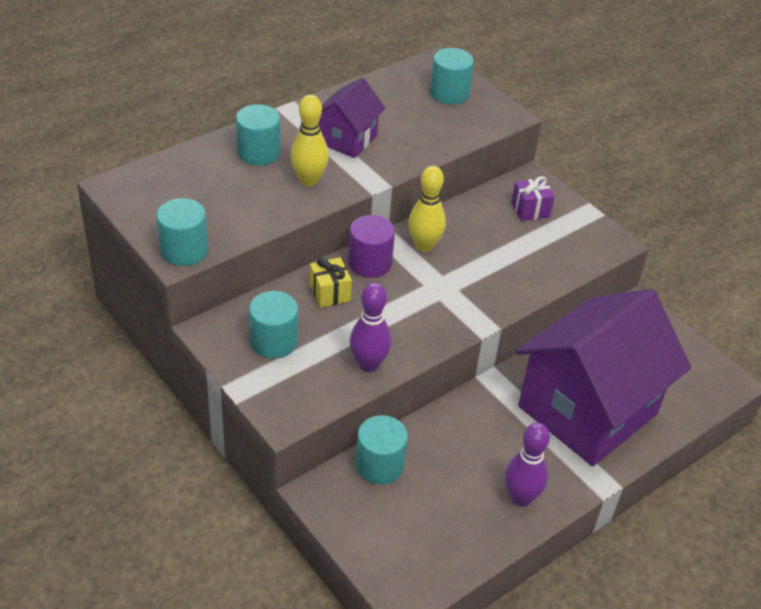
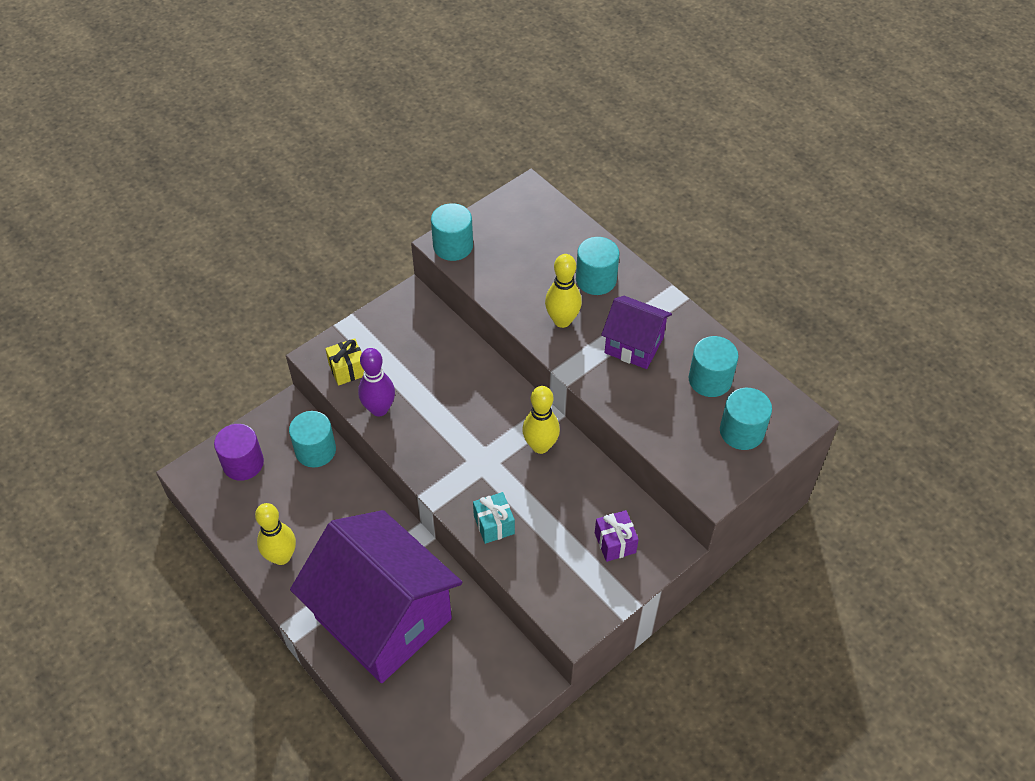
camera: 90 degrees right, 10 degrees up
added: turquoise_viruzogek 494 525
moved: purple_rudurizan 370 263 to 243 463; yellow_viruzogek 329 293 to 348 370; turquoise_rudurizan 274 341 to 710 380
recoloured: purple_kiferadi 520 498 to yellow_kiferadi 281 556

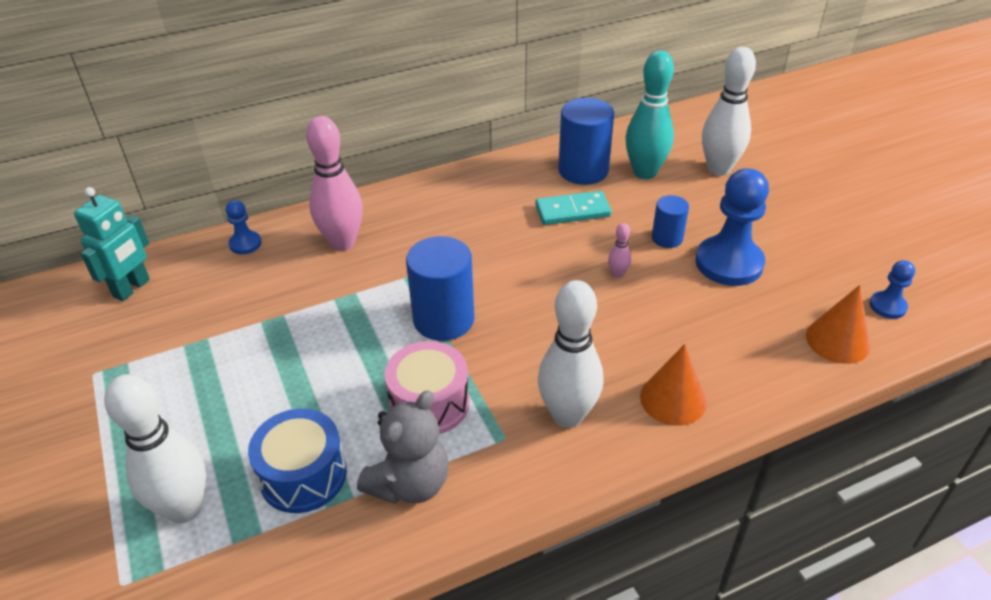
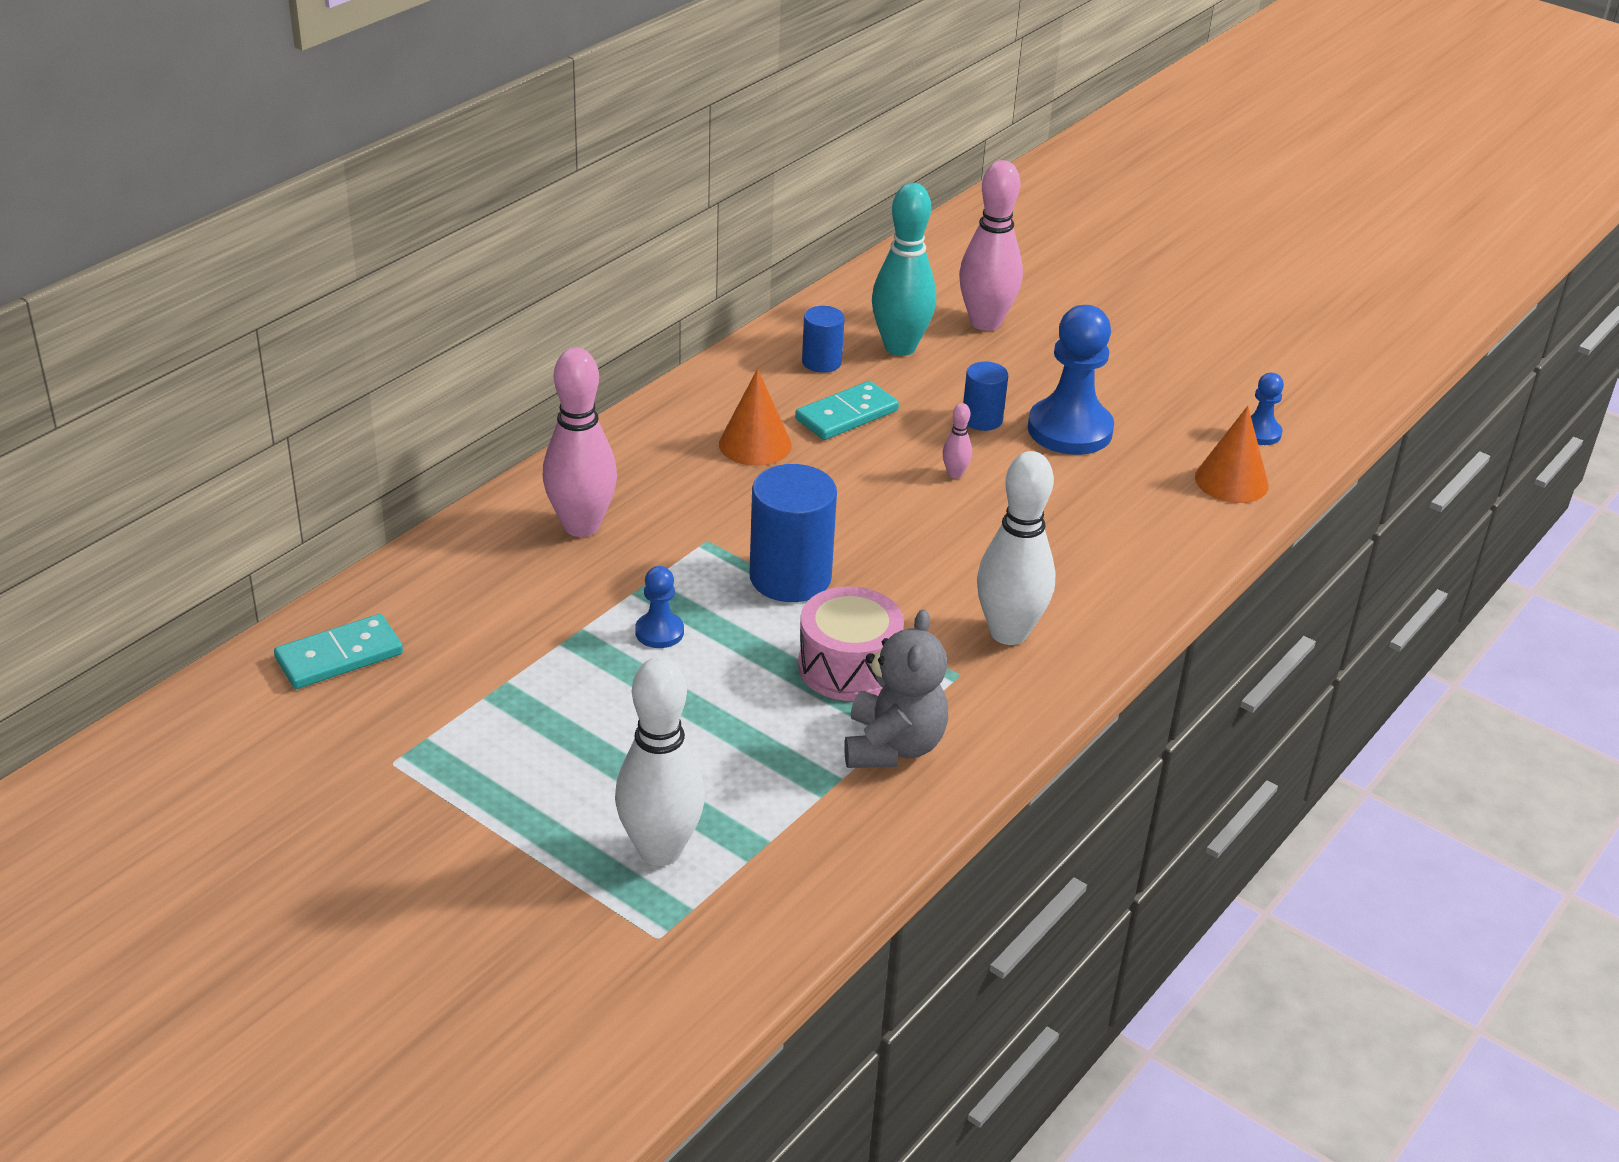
camera: 30 degrees left, 5 degrees down
removed: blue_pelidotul 303 475
moved: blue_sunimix 245 244 to 659 632; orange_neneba 673 399 to 755 444
replaced: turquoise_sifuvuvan 132 288 to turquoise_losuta 339 656
recoloured: white_kiferadi 718 169 to pink_kiferadi 985 322
resized: blue_rudurizan 583 170 = 821 362 x0.56

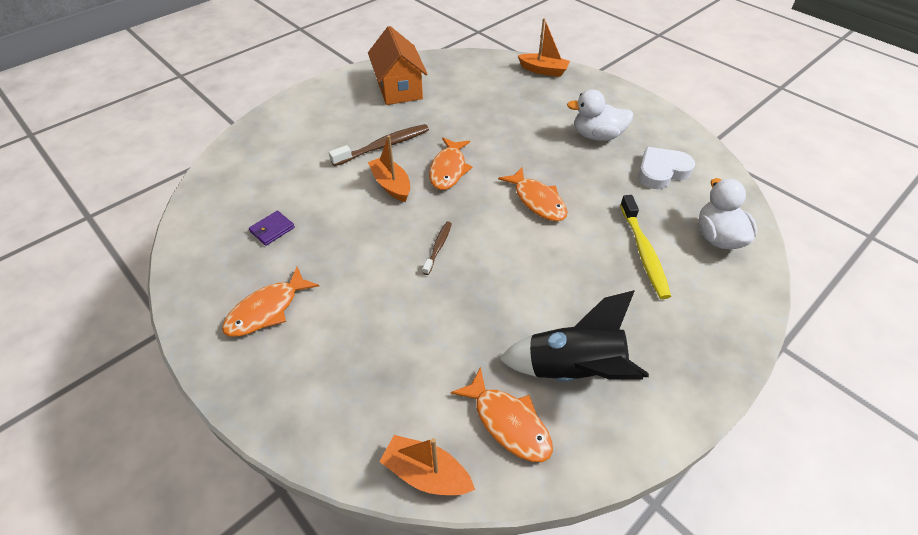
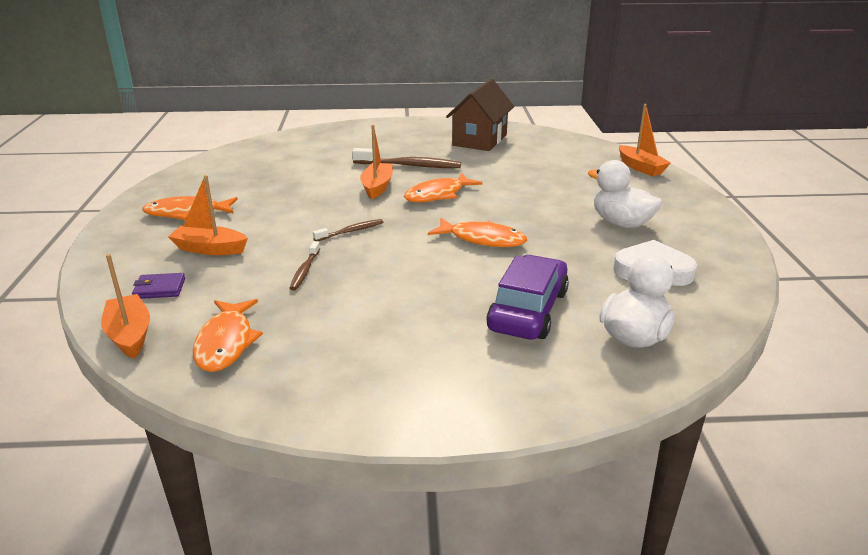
camera: 40 degrees right, 20 degrees down
removed: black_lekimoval 573 370
added: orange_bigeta 209 249; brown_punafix 305 271
moved: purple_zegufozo 272 229 to 159 288
replaced: yellow_punafix 643 252 to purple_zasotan 528 310
recoloured: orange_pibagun 399 88 to brown_pibagun 479 140
turned: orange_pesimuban 537 201 = 482 239 75 degrees counterclockwise

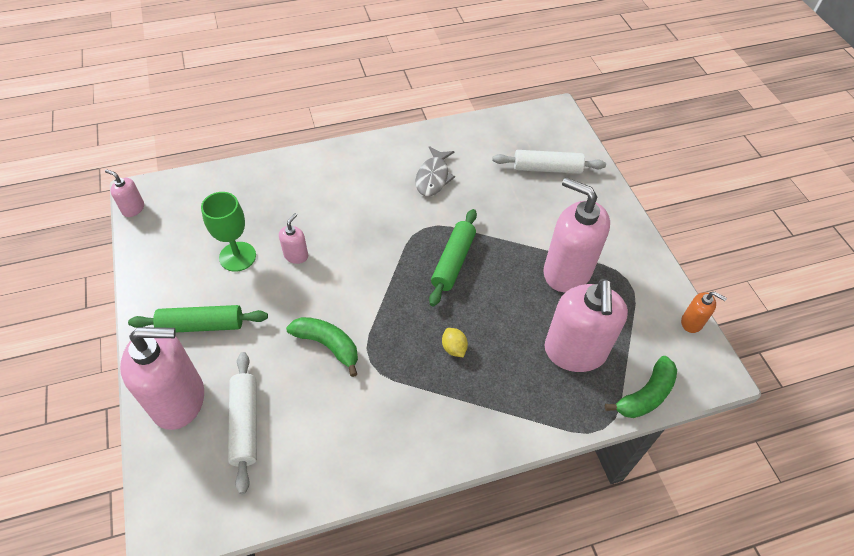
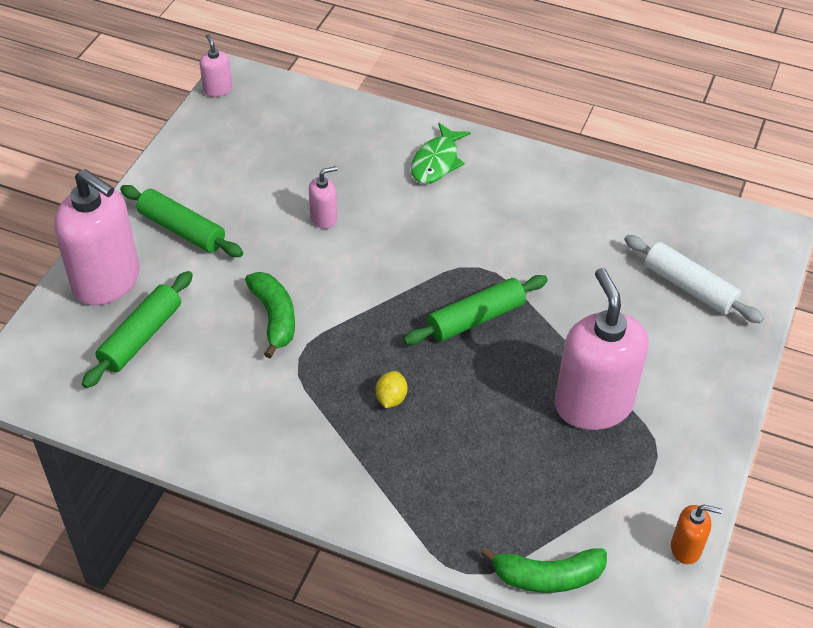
camera: 40 degrees right, 5 degrees down
removed: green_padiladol 237 256; grey_pesimuban 433 177; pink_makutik 575 352
added: green_pesimuban 437 162
recoloured: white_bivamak 245 423 to green_bivamak 141 337
turned: orange_makutik 692 322 = 686 548 60 degrees counterclockwise

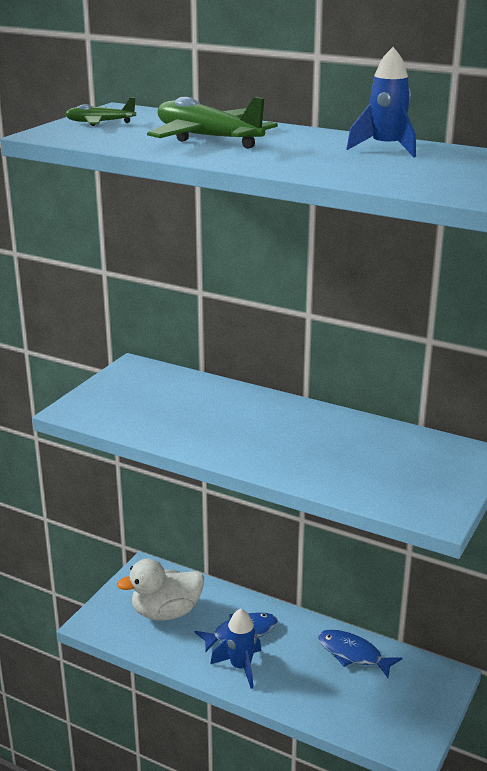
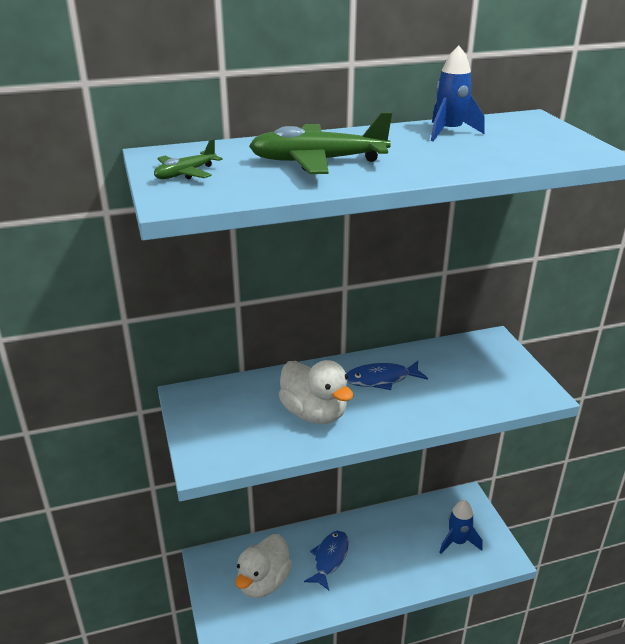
camera: 45 degrees left, 5 degrees up
added: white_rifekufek 314 413
moved: blue_pesimuban 353 654 to 381 379; blue_lekimoval 240 667 to 457 542

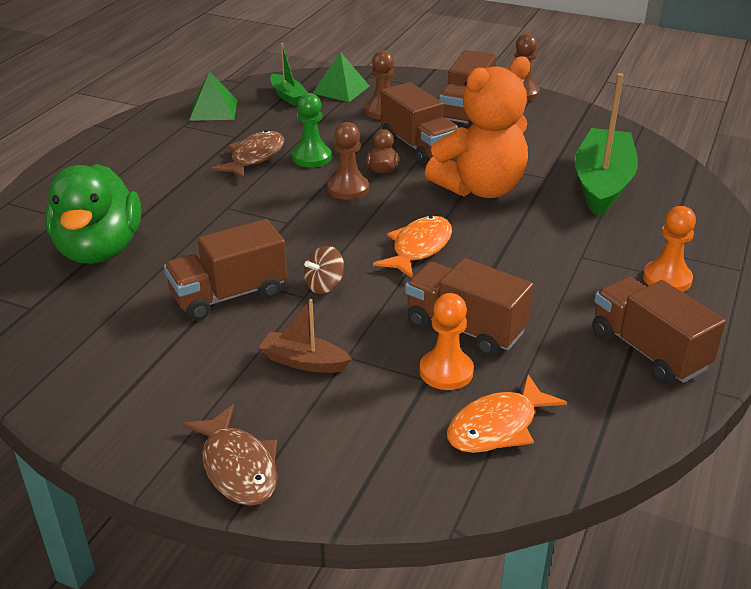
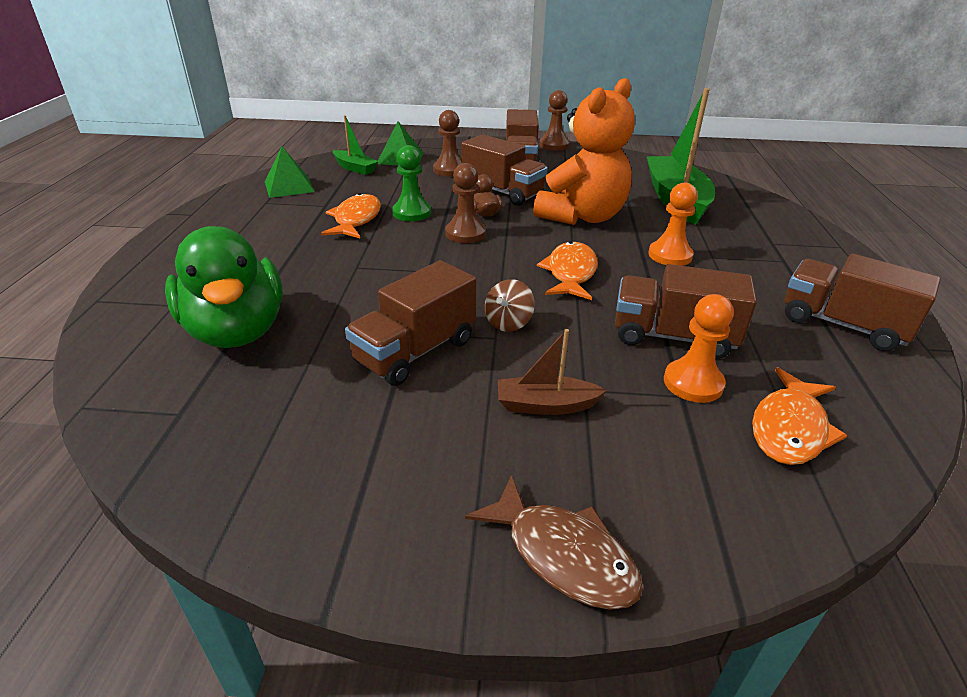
camera: 20 degrees left, 0 degrees up
moved: orange_sunimix 667 279 to 670 255
recoloured: brown_pesimuban 254 157 to orange_pesimuban 356 219

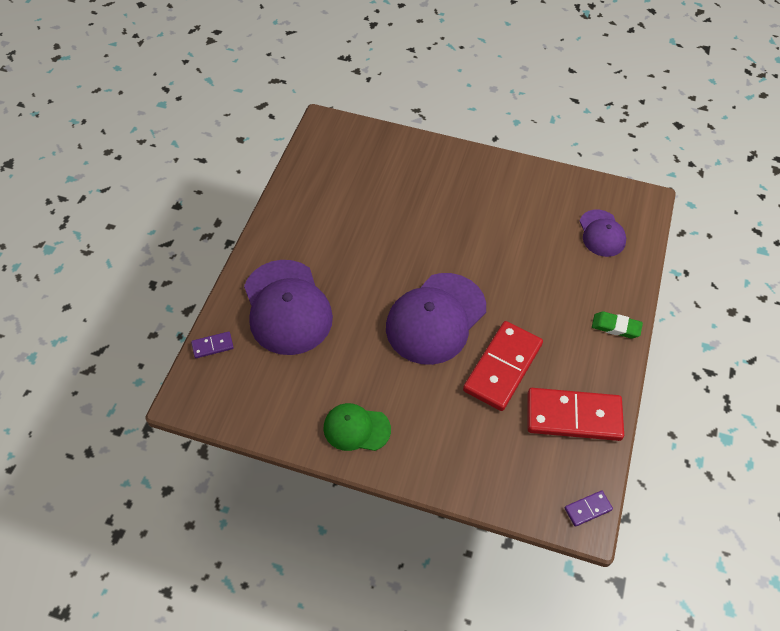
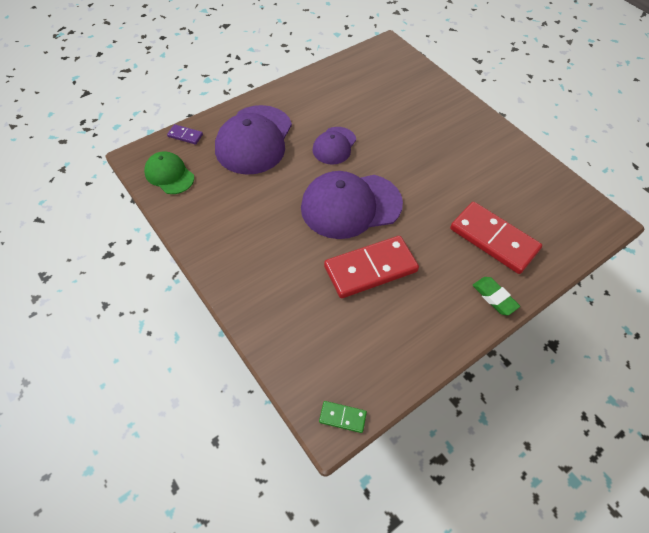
camera: 35 degrees right, 0 degrees up
moved: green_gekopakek 356 428 to 169 175; purple_gekopakek 601 233 to 334 146; red_losuta 573 416 to 493 239
recoloured: purple_losuta 588 509 to green_losuta 342 417

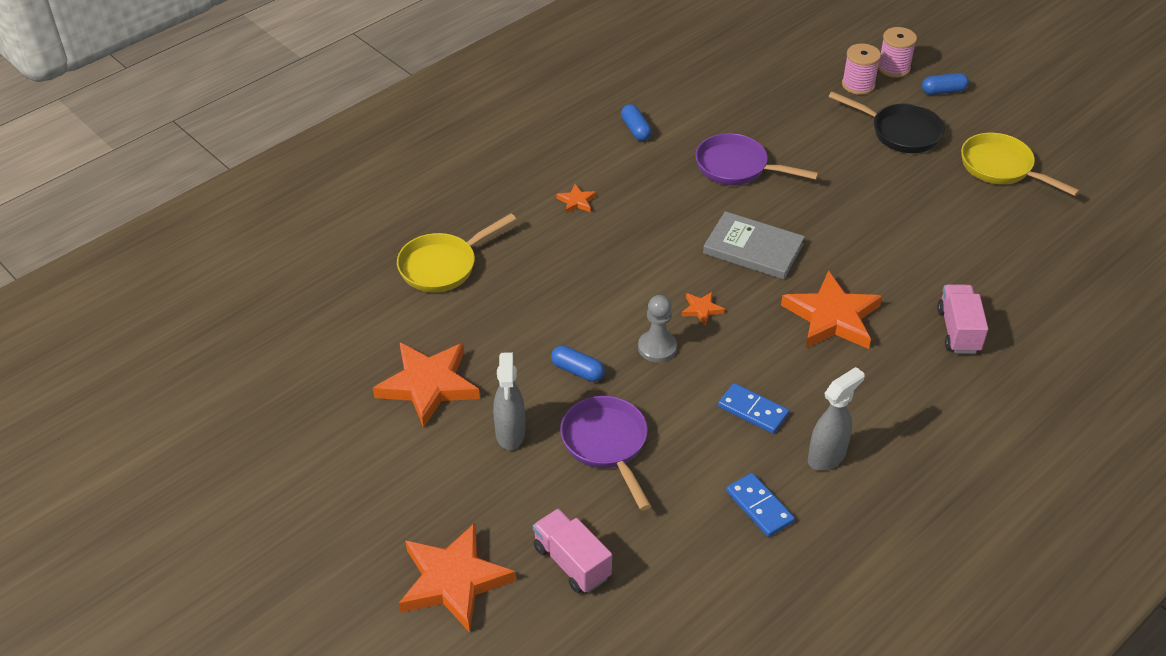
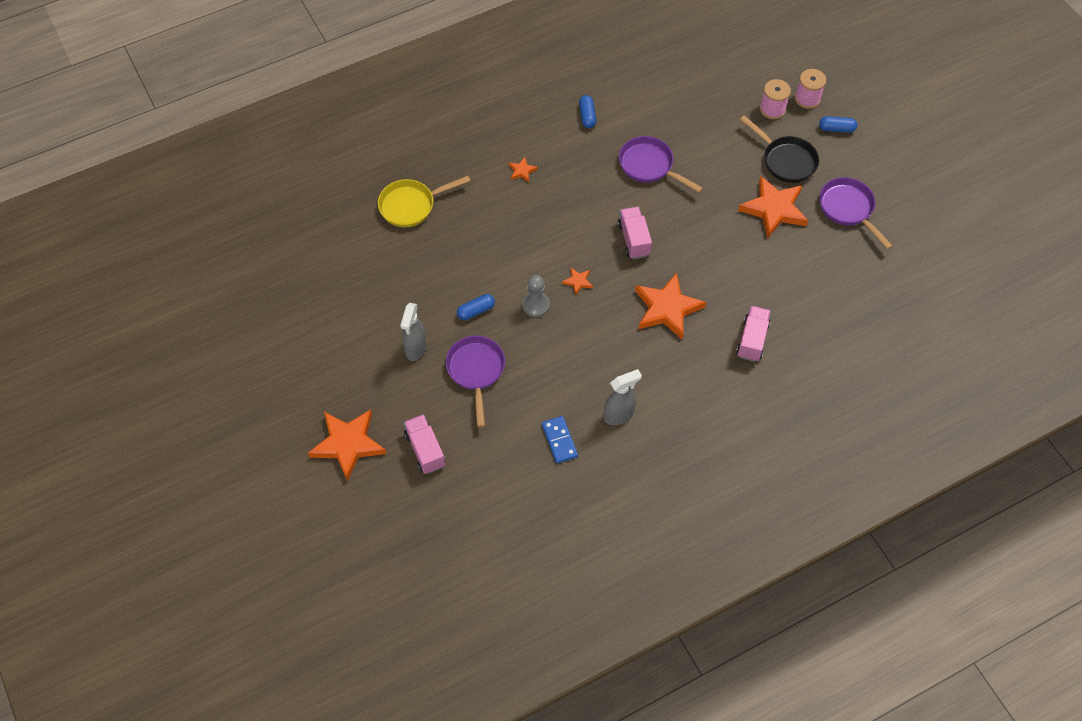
camera: 15 degrees right, 15 degrees up
removed: blue_losuta 753 411
moved: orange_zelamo 428 385 to 774 209
replaced: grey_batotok 753 249 to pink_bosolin 633 239
recoloured: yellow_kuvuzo 1001 168 to purple_kuvuzo 848 209
turned: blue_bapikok 577 371 = 476 311 75 degrees counterclockwise

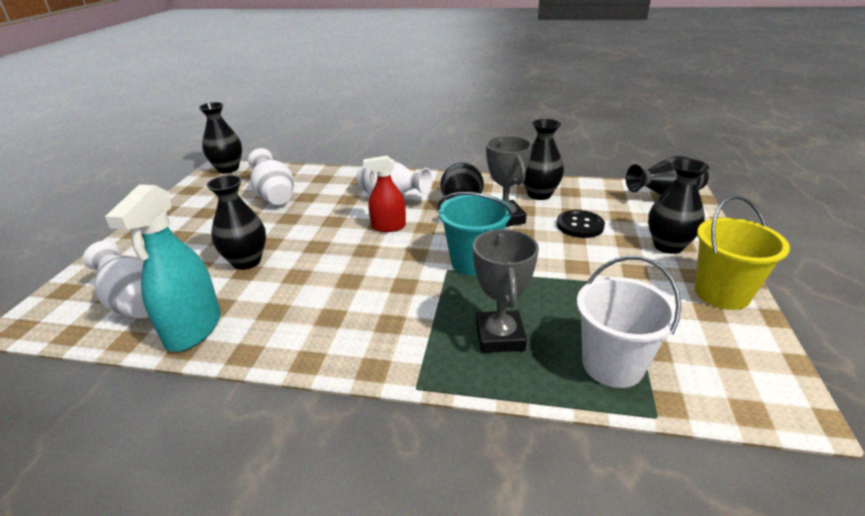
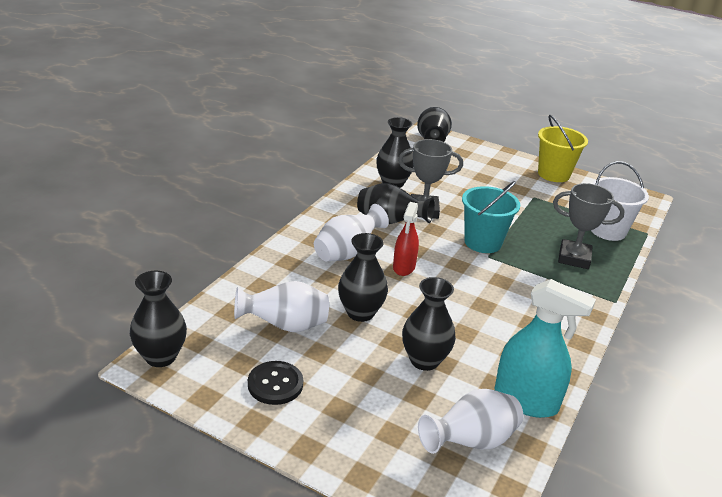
camera: 75 degrees left, 0 degrees up
moved: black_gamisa 580 225 to 275 384; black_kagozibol 668 246 to 360 313

